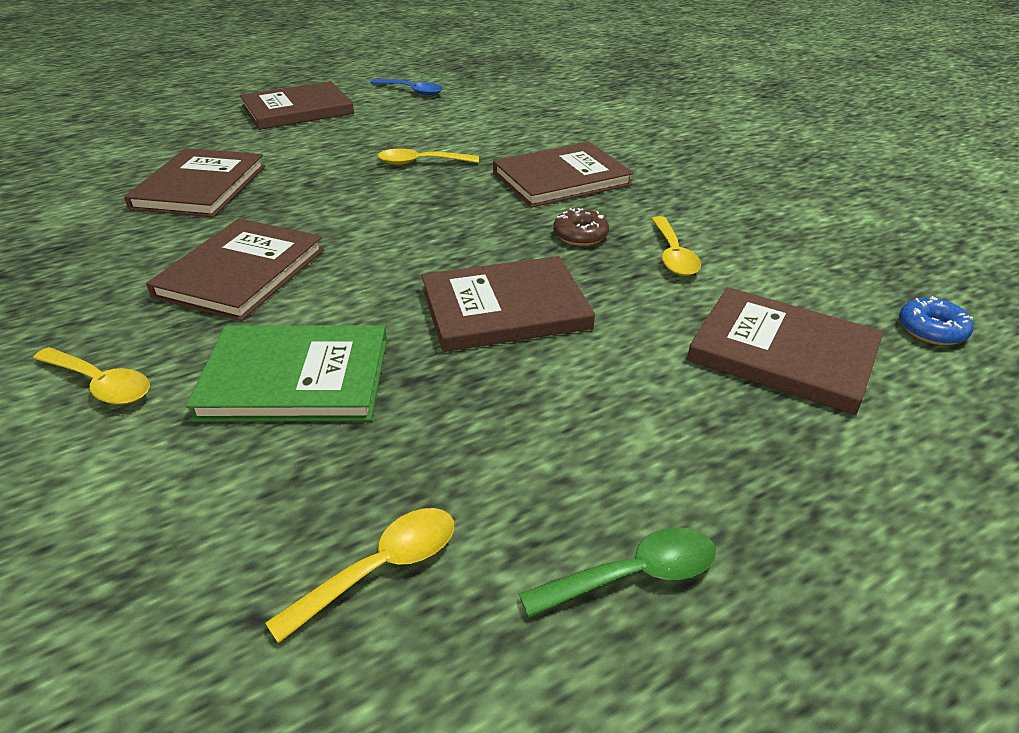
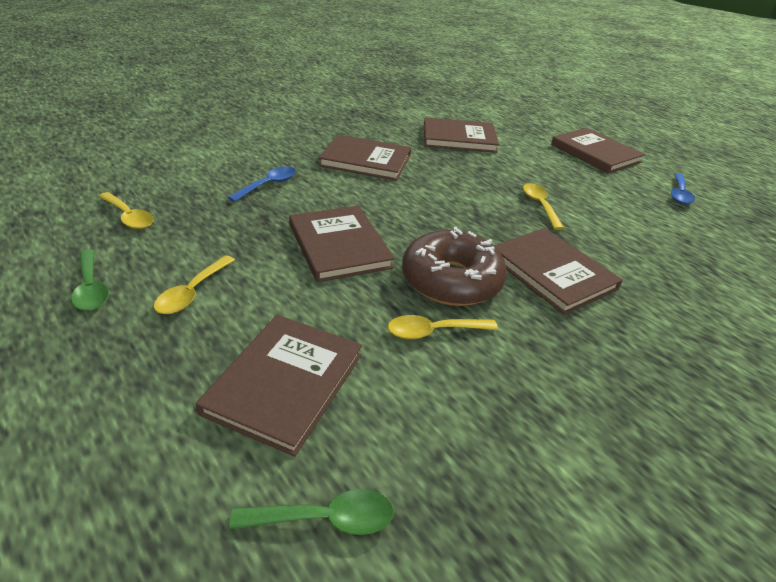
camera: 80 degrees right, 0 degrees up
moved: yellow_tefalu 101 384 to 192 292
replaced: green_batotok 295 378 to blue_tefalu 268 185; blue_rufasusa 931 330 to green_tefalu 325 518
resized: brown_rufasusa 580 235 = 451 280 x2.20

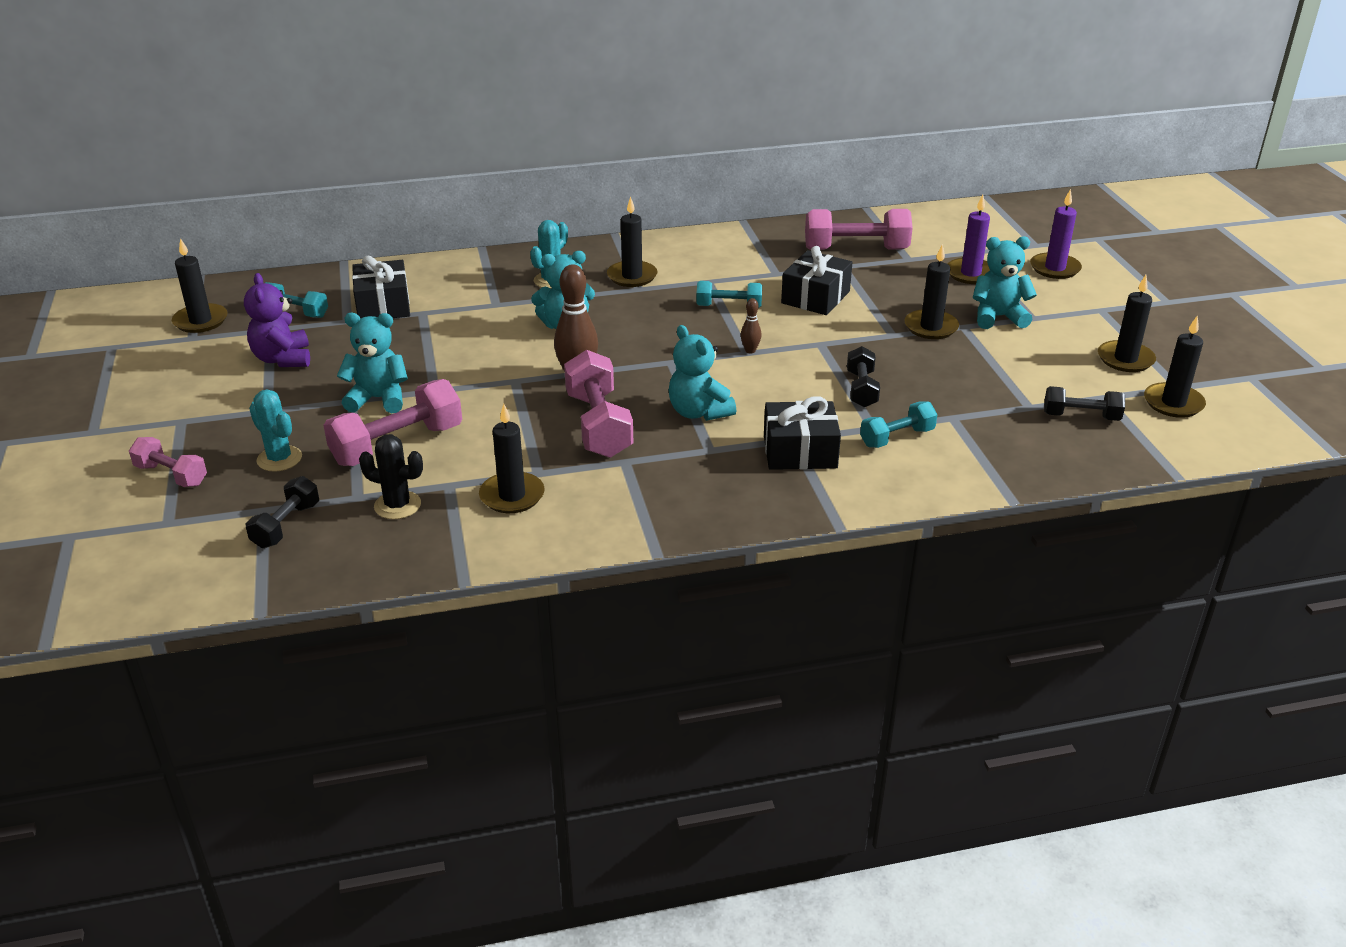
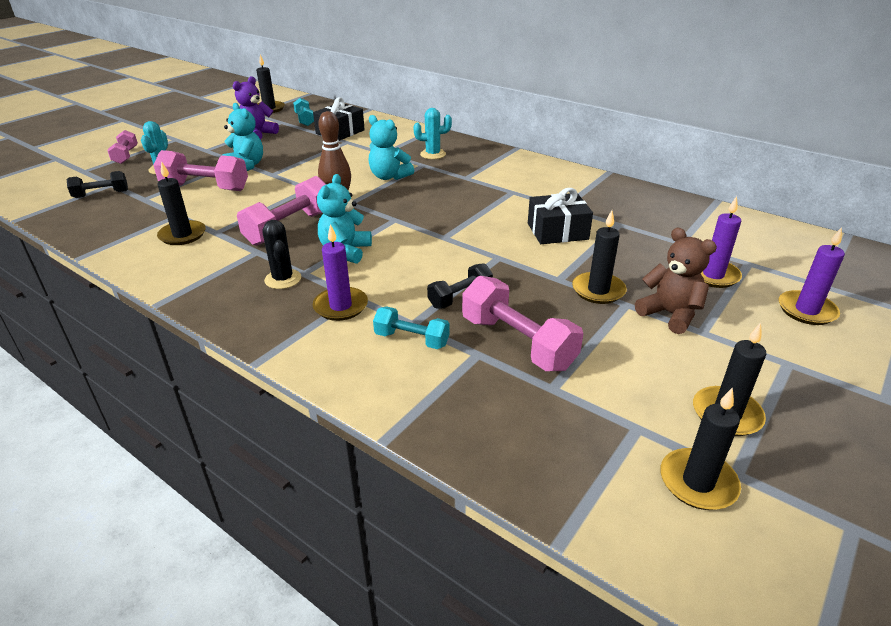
camera: 50 degrees right, 0 degrees up
removed: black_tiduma 632 276; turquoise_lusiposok 729 306; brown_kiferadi 750 350; black_lusiposok 1081 416
moved: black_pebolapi 397 505 to 283 279; pink_lusiposok 856 249 to 517 343
replaced: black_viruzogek 800 451 to purple_tiduma 341 306
recoloured: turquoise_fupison 998 317 to brown_fupison 670 314

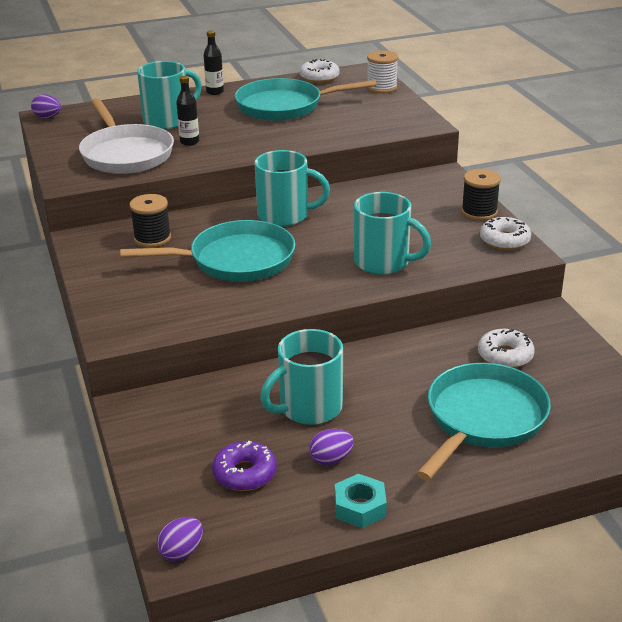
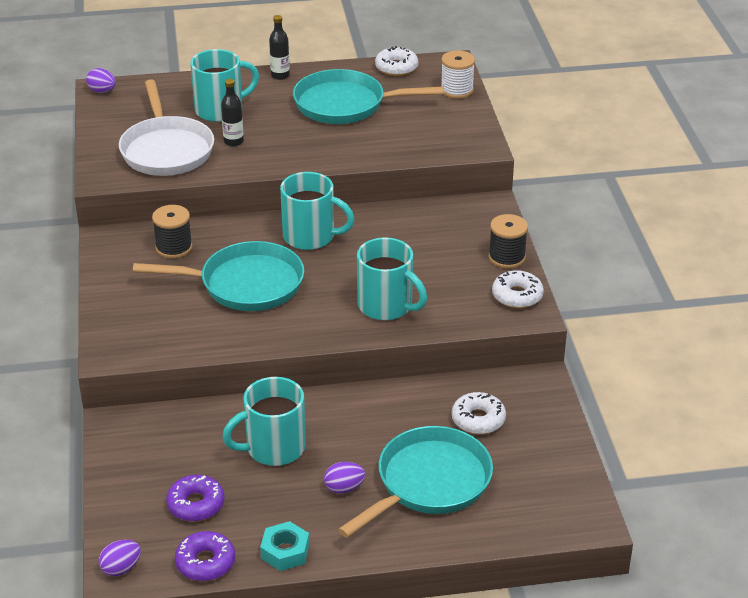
camera: 10 degrees right, 5 degrees up
added: purple_rufasusa 205 562
moved: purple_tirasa 331 459 to 344 488

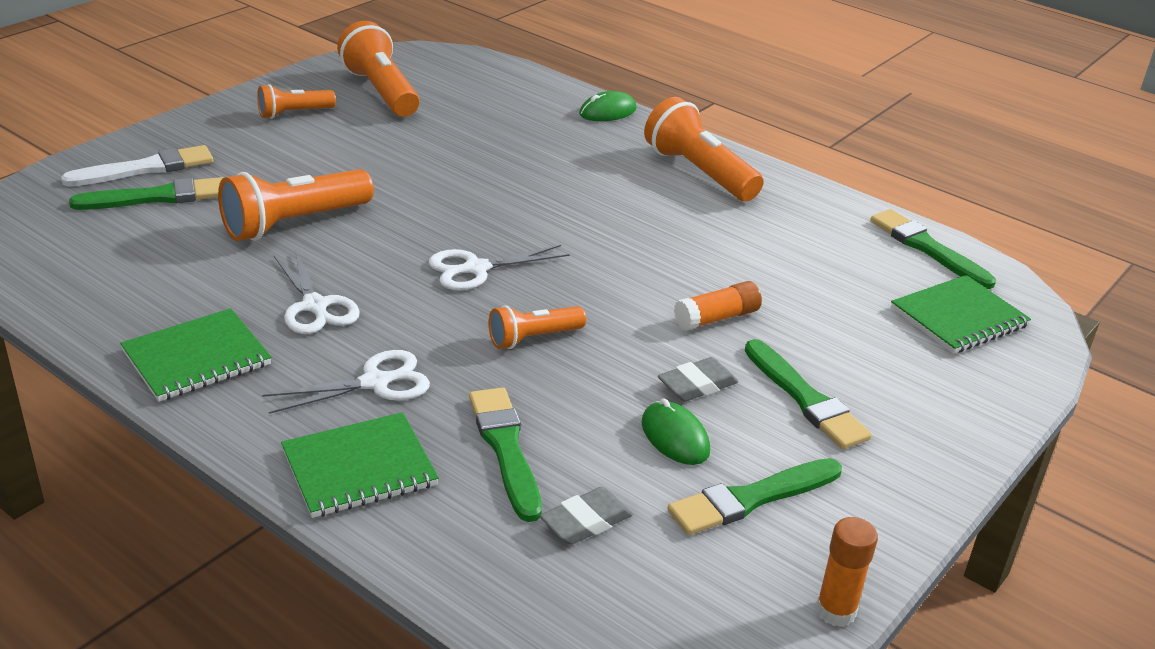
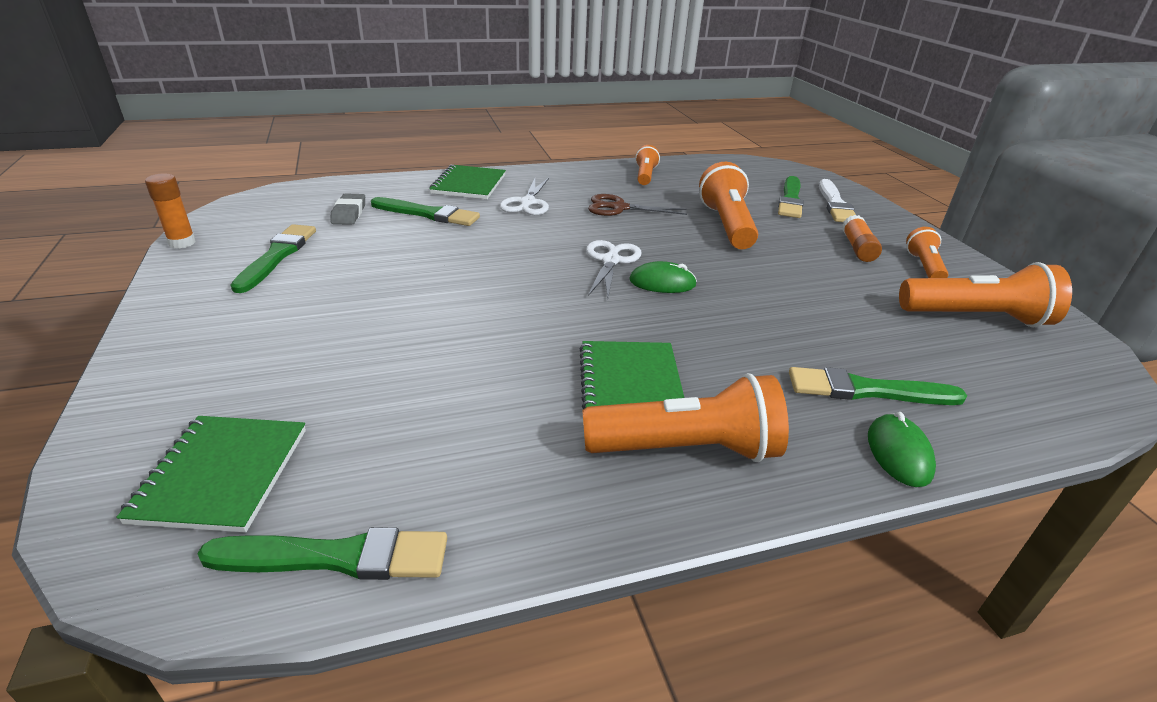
camera: 125 degrees right, 0 degrees up
removed: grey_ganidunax 697 385
moved: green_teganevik 197 358 to 630 382; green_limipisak 675 437 to 662 283; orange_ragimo 533 338 to 645 176; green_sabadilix 805 399 to 867 390; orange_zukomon 716 318 to 857 248
recoloured: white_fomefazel 315 306 to brown_fomefazel 619 208

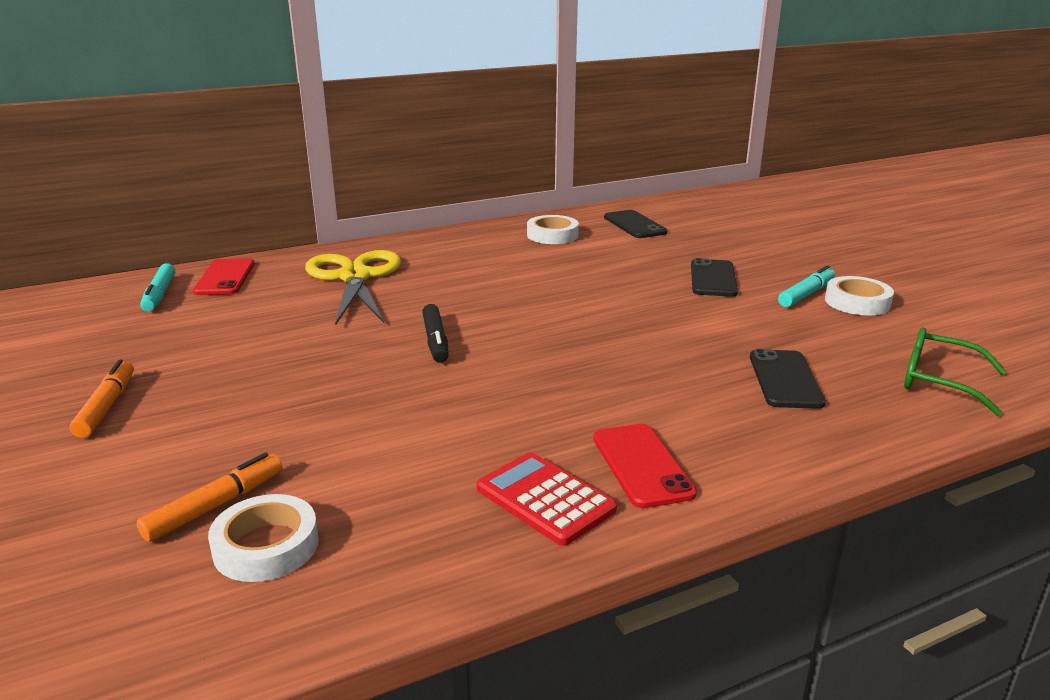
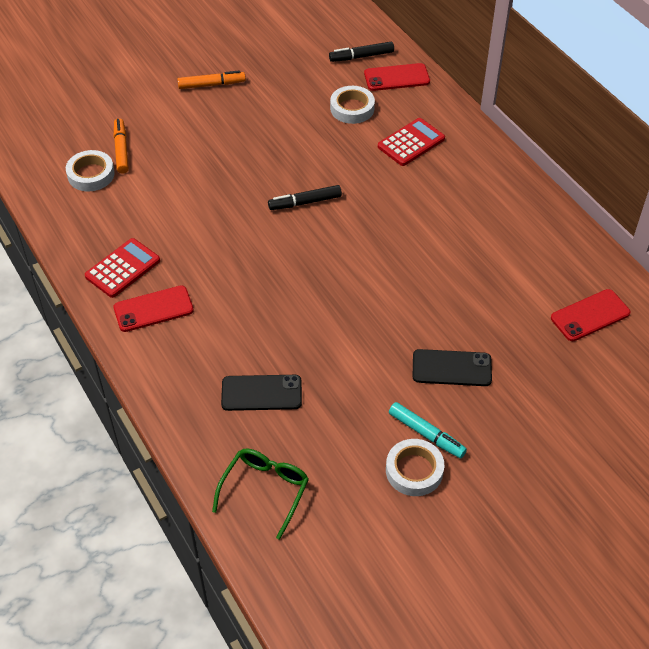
camera: 85 degrees right, 25 degrees up
moved: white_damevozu 552 235 to 352 108
replaced: yellow_fomefazel 355 277 to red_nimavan 411 143
recoloured: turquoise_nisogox 160 294 to black_nisogox 361 56; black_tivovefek 634 225 to red_tivovefek 590 315
turned: orange_nisogox 215 506 = 121 150 135 degrees counterclockwise

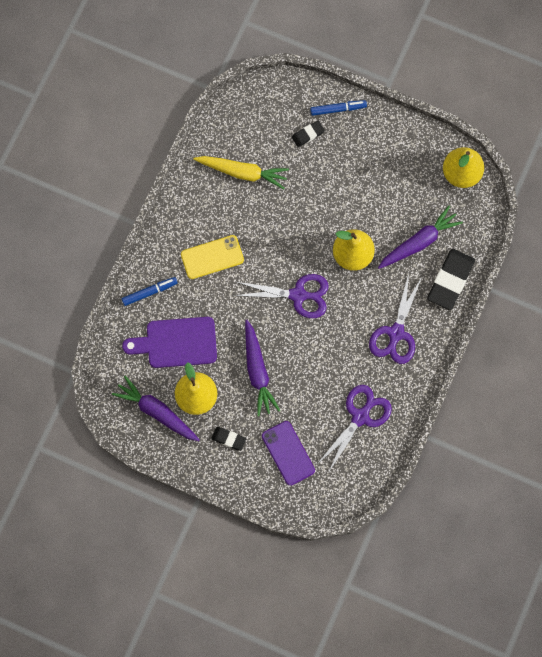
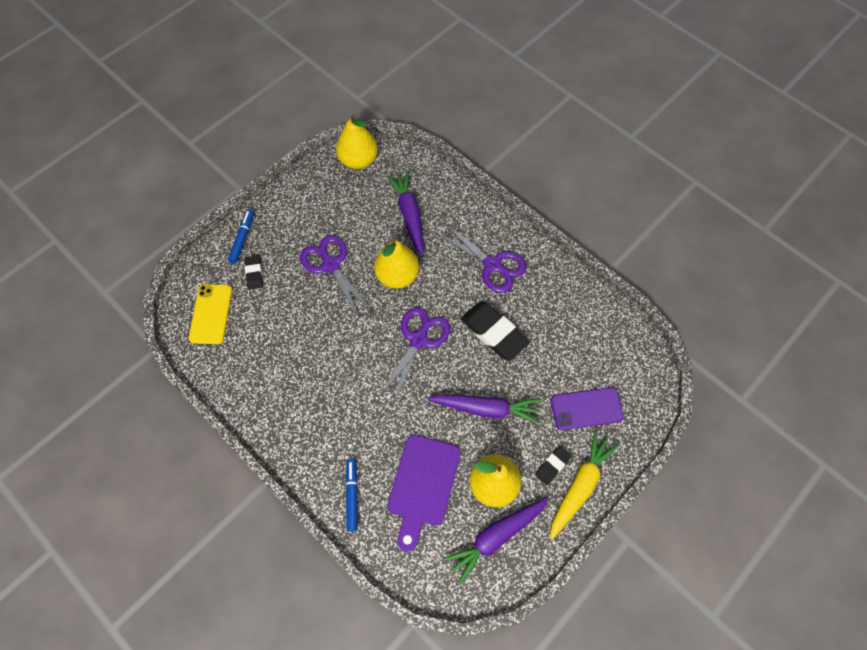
camera: 70 degrees left, 10 degrees down
moved: yellow_tivovefek 212 257 to 211 314; purple_fomefazel 360 417 to 331 265; black_ganidunax 450 280 to 494 332; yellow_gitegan 243 172 to 580 486

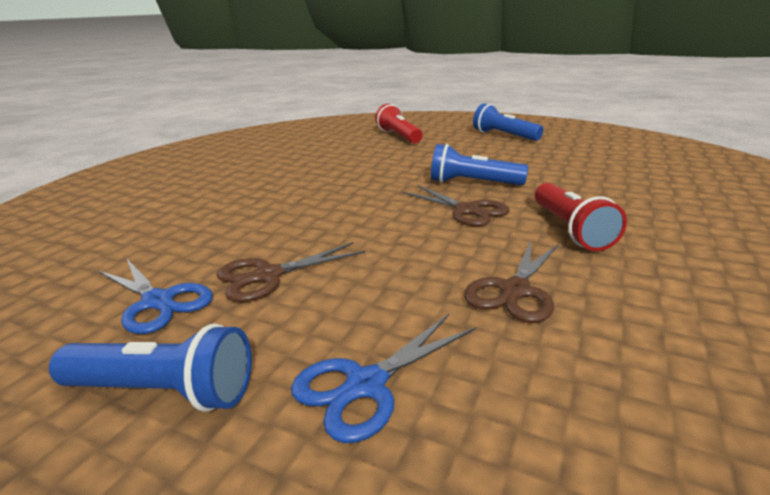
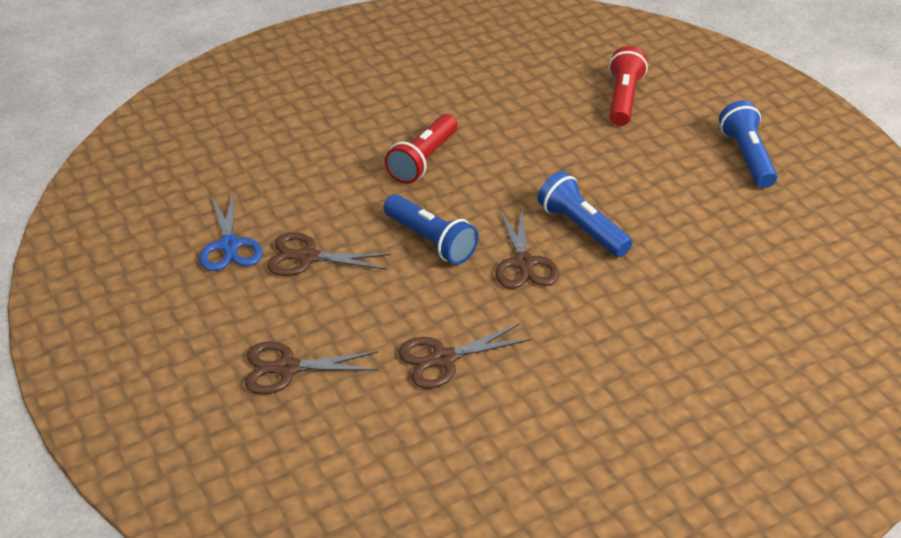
camera: 35 degrees right, 15 degrees up
moved: blue_ragimo 165 391 to 431 241; red_ragimo 570 230 to 423 160
recoloured: blue_fomefazel 366 385 to brown_fomefazel 287 368

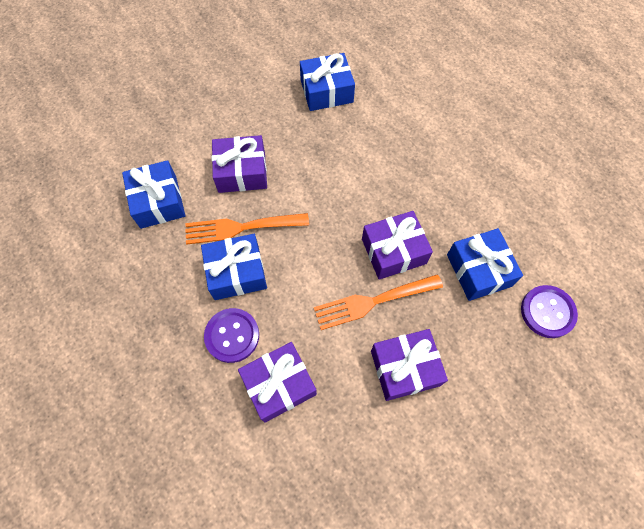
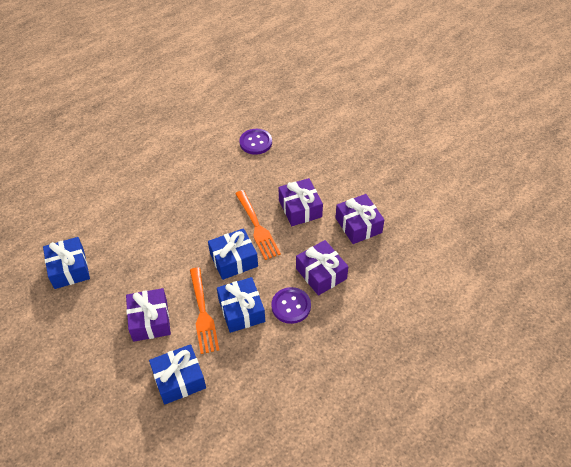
camera: 95 degrees left, 15 degrees down
moved: blue_viruzogek 479 270 to 233 260; purple_viruzogek 393 251 to 358 225

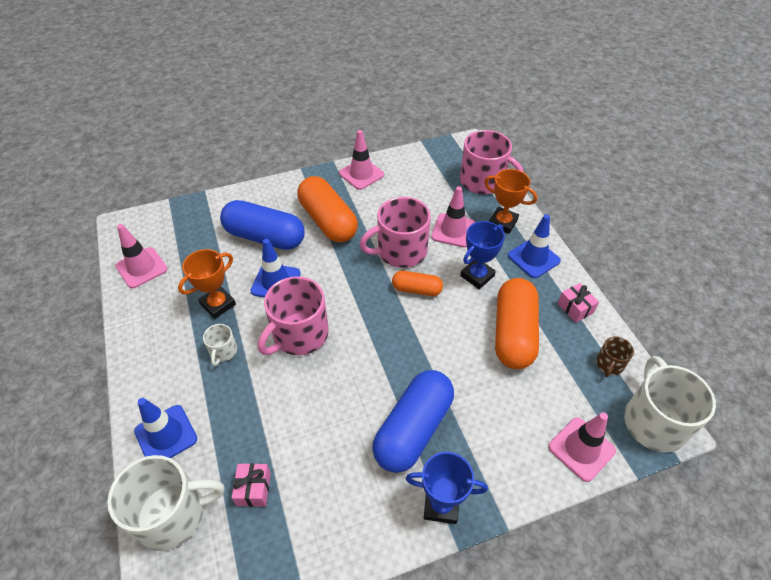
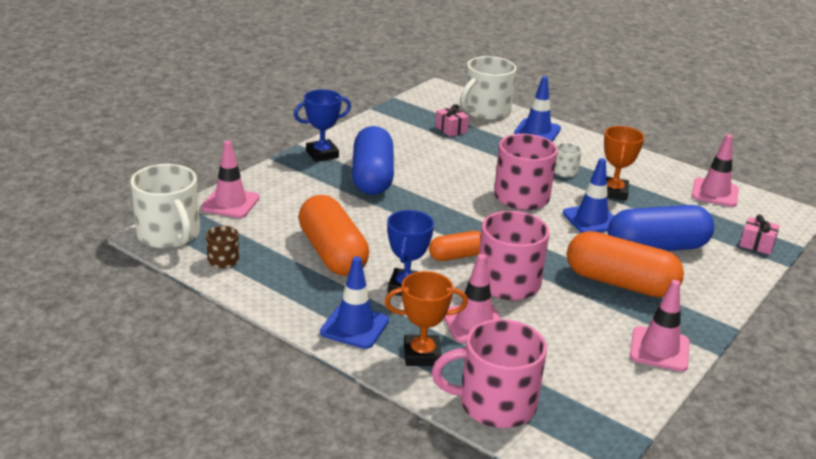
camera: 145 degrees right, 20 degrees down
moved: pink_viruzogek 575 308 to 756 244

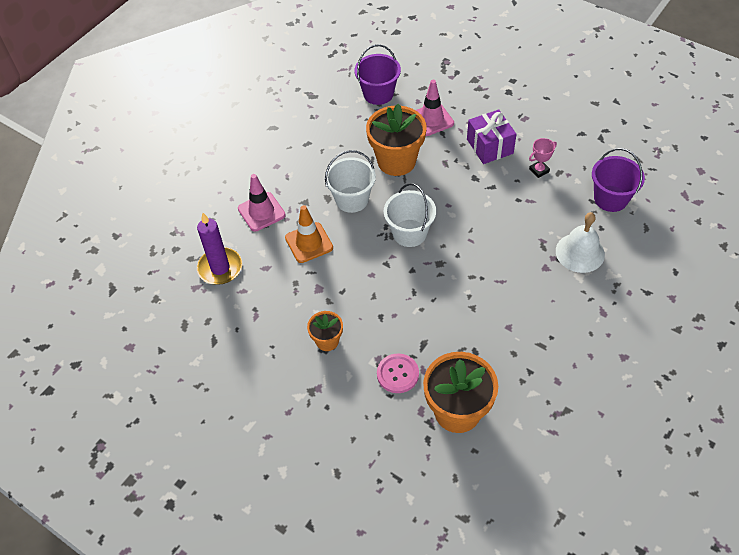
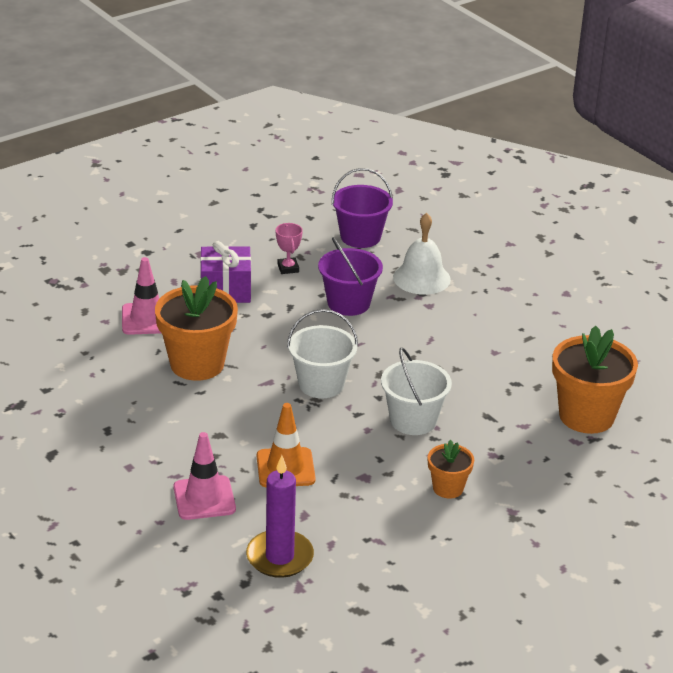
camera: 75 degrees left, 20 degrees down
removed: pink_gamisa 397 374
moved: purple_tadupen 378 94 to 348 303; white_tadupen 352 199 to 413 420

